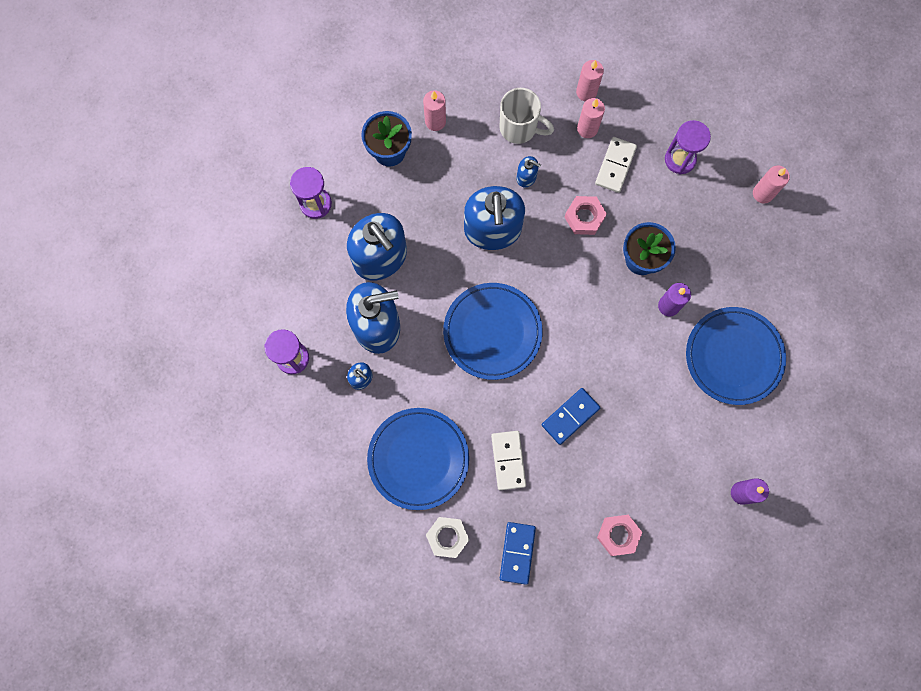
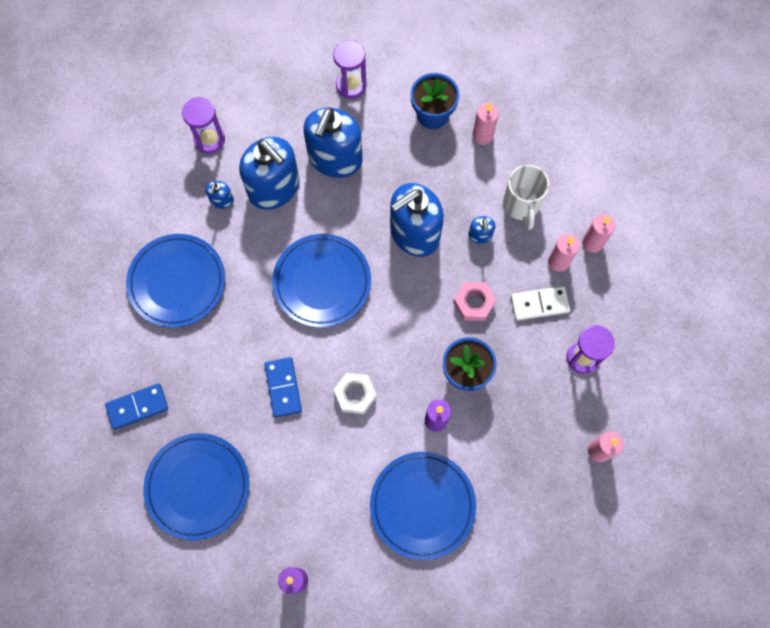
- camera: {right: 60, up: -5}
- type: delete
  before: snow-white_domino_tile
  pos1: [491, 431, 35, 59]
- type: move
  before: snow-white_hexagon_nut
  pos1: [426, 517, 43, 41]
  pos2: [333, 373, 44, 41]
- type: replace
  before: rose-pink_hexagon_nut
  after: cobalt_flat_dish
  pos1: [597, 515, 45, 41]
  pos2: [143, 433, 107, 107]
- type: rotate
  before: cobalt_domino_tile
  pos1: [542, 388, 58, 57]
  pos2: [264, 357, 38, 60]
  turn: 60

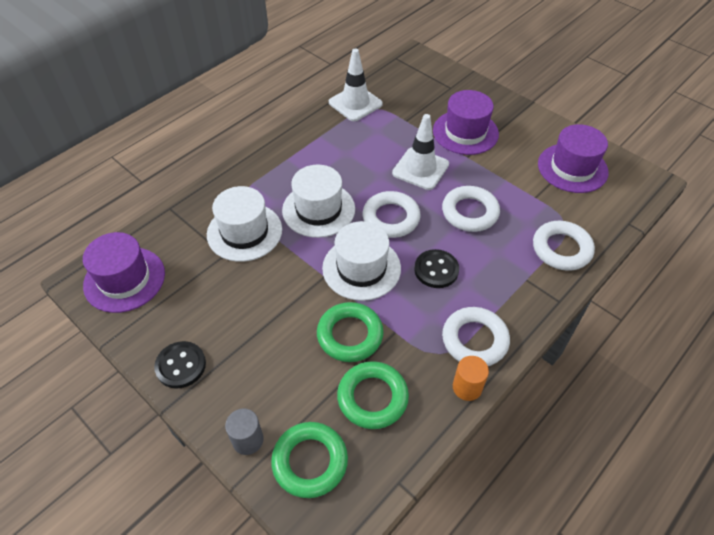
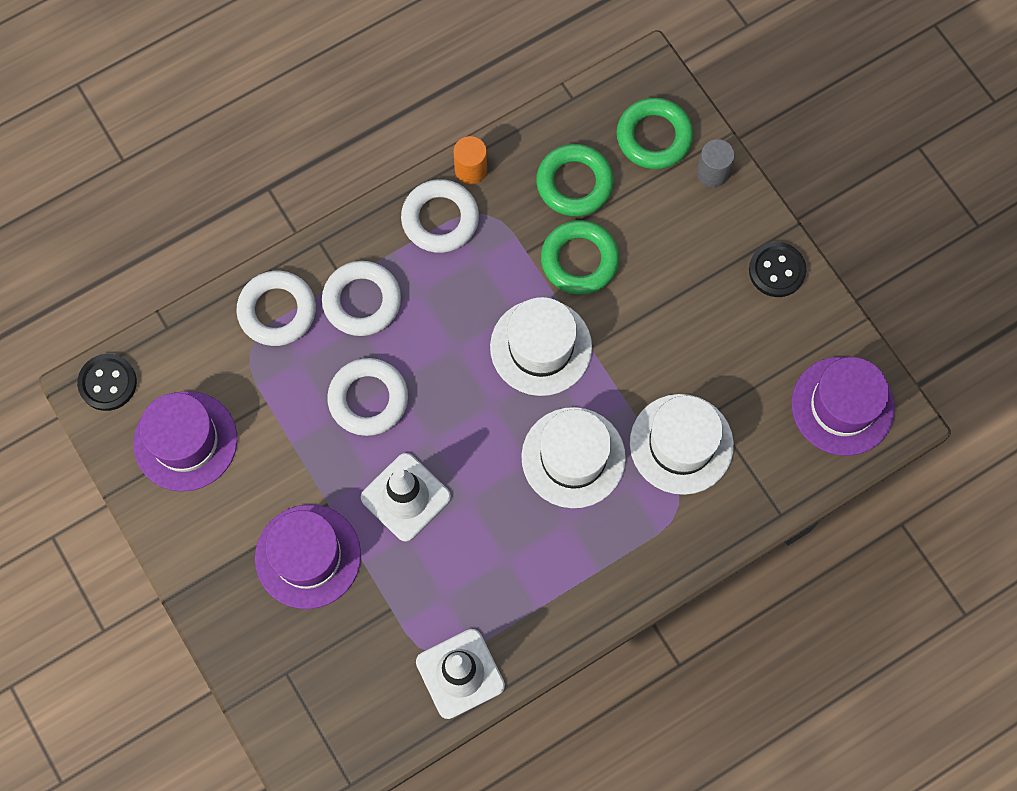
- camera: {right: -165, up: 20}
- type: move
  before: snow-white_hoop
  pos1: [363, 191, 58, 47]
  pos2: [322, 261, 79, 75]
- type: move
  before: jet-black_shirt_button
  pos1: [414, 249, 45, 39]
  pos2: [77, 354, 60, 57]

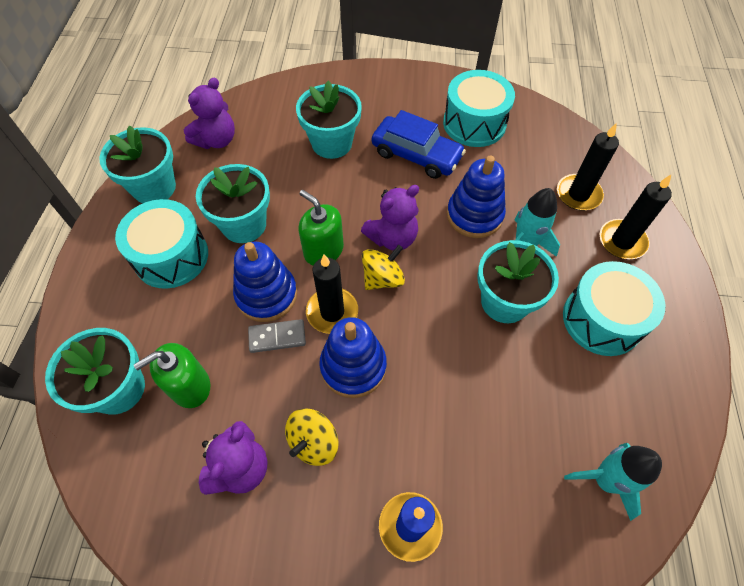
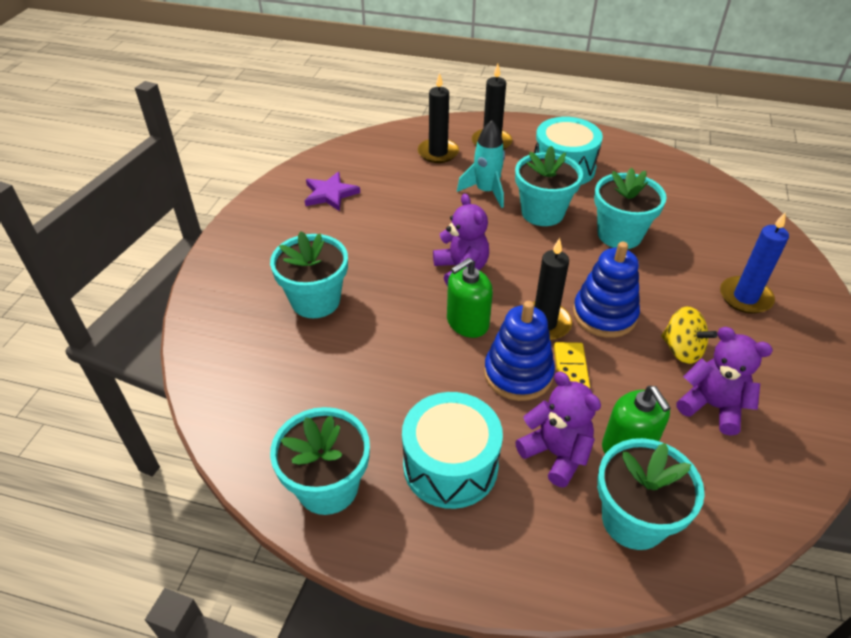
- camera: {right: -80, up: -15}
- type: delete
  before: golden_whirligig
  pos1: [362, 245, 43, 45]
- type: delete
  before: cobalt_automobile
  pos1: [372, 110, 94, 69]
- type: delete
  before: cobalt_stacking_toy
  pos1: [447, 156, 59, 82]
- type: delete
  before: aqua_toy_rocket
  pos1: [564, 443, 98, 78]
- type: move
  before: violet_teddy_bear
  pos1: [184, 78, 51, 71]
  pos2: [515, 371, 86, 117]
- type: move
  before: aqua_potted_plant
  pos1: [196, 164, 74, 79]
  pos2: [594, 168, 73, 81]
- type: replace
  before: aqua_snare_drum
  after: violet_star_shape
  pos1: [443, 70, 72, 77]
  pos2: [305, 172, 55, 39]
- type: recolor
  before: grey_domino_tile
  after: golden_domino_tile
  pos1: [248, 319, 58, 34]
  pos2: [554, 342, 36, 47]

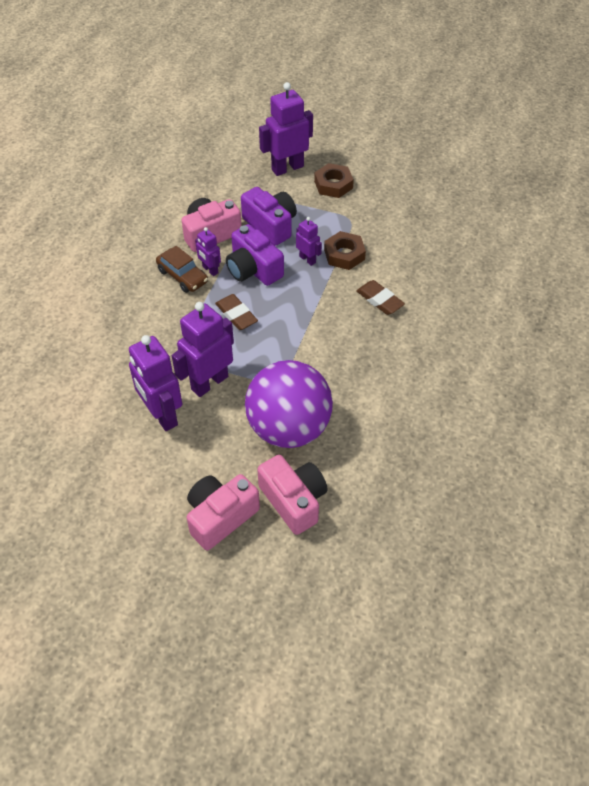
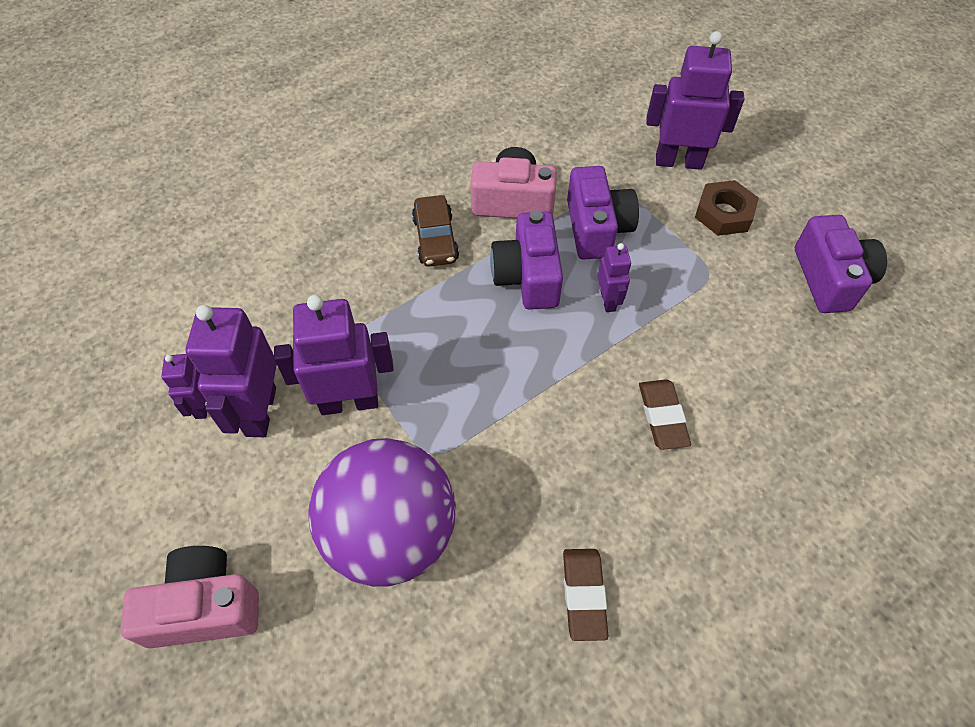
- camera: {right: 35, up: 5}
- type: delete
  before: rose-pink_photo_camera
  pos1: [257, 455, 71, 80]
- type: delete
  before: brown_hexagon_nut
  pos1: [324, 231, 42, 39]
- type: insert
  after: violet_photo_camera
  pos2: [795, 215, 92, 98]
- type: move
  before: violet_robot
  pos1: [195, 227, 26, 49]
  pos2: [161, 354, 46, 65]
- type: move
  before: brown_gum_eraser
  pos1: [215, 294, 43, 36]
  pos2: [563, 549, 45, 92]

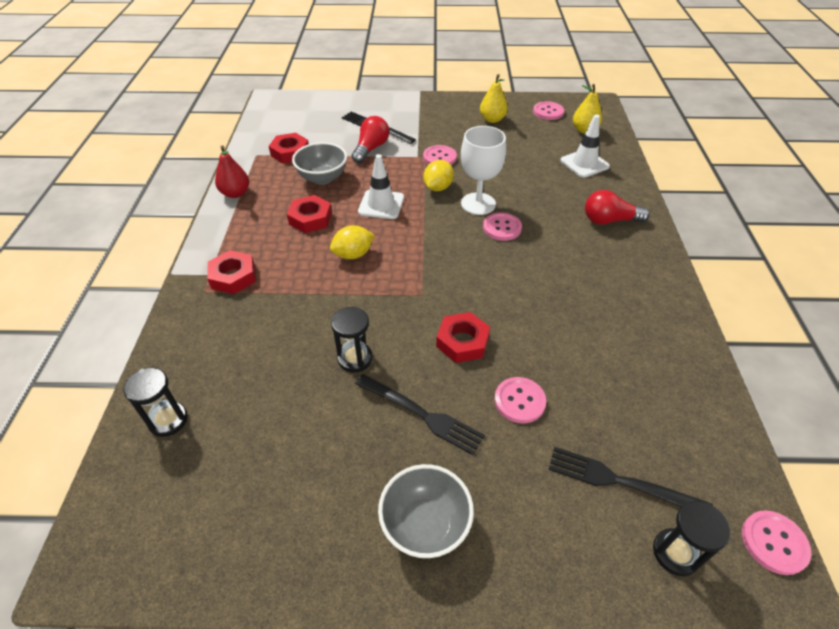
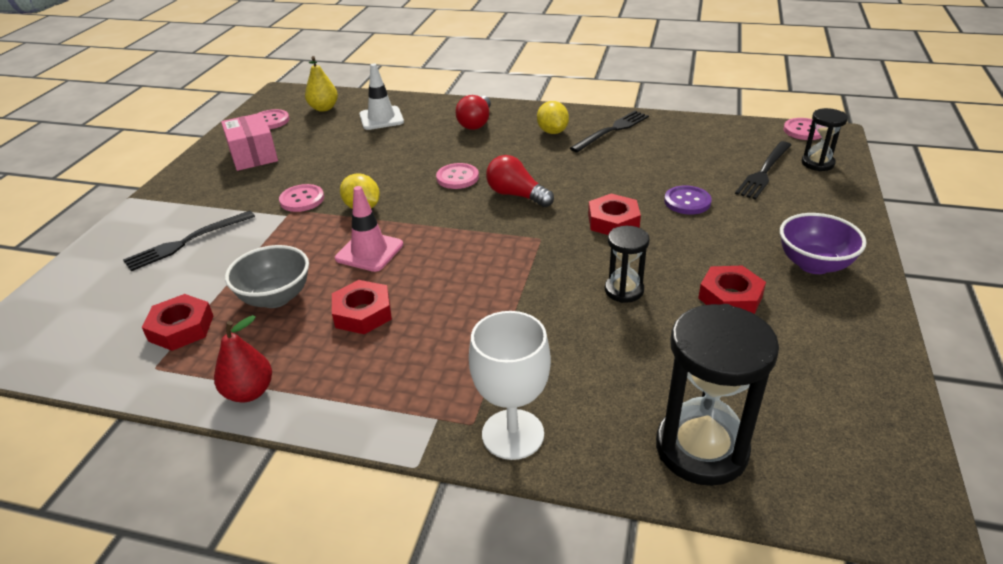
- camera: {right: -75, up: -10}
- type: move
  before: scarlet_hexagon_nut
  pos1: [207, 250, 49, 44]
  pos2: [698, 266, 68, 48]
- type: move
  before: golden_lemon
  pos1: [330, 225, 45, 34]
  pos2: [537, 101, 32, 33]
- type: move
  before: scarlet_bulb
  pos1: [352, 116, 37, 47]
  pos2: [486, 155, 68, 52]
- type: move
  before: jet-black_dinner_fork
  pos1: [355, 374, 130, 81]
  pos2: [570, 111, 79, 41]
- type: move
  before: snow-white_wine_glass
  pos1: [461, 126, 45, 89]
  pos2: [469, 311, 82, 149]
- type: replace
  before: golden_toy_pear
  after: rose-pink_package
  pos1: [480, 74, 28, 49]
  pos2: [221, 113, 57, 58]
- type: recolor
  before: snow-white_safety_cone
  after: rose-pink_safety_cone
  pos1: [358, 154, 46, 65]
  pos2: [335, 186, 68, 86]
- type: recolor
  before: grey_deep_dish
  after: violet_deep_dish
  pos1: [378, 464, 96, 94]
  pos2: [780, 213, 87, 61]
- type: recolor
  before: rose-pink_shirt_button
  after: violet_shirt_button
  pos1: [494, 377, 52, 46]
  pos2: [664, 185, 48, 29]
- type: resize
  before: jet-black_hourglass
  pos1: [123, 368, 65, 69]
  pos2: [656, 304, 123, 182]
  scale: 1.82

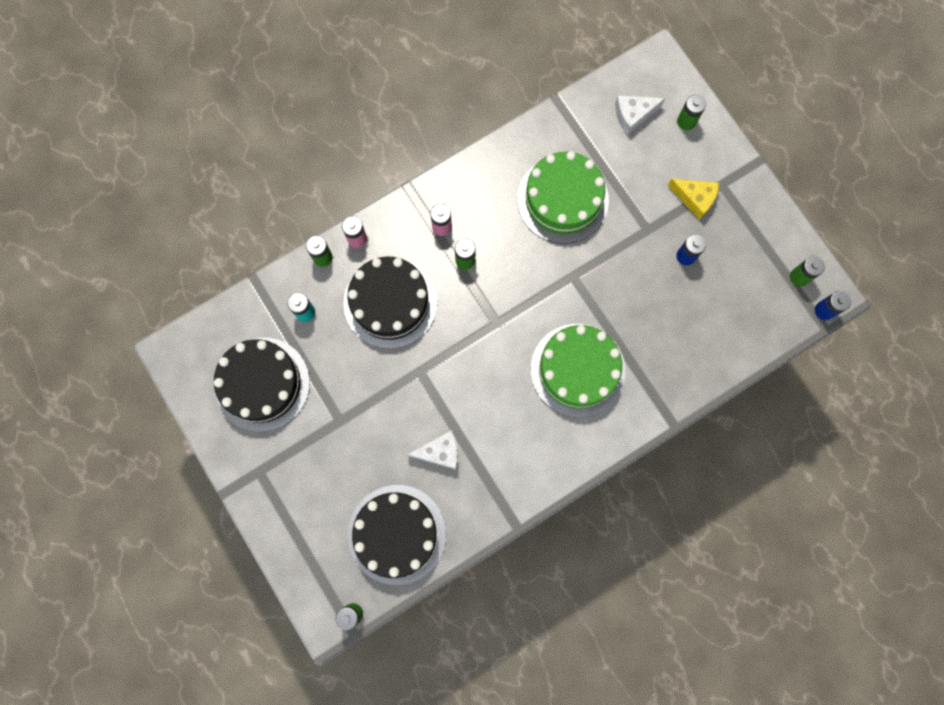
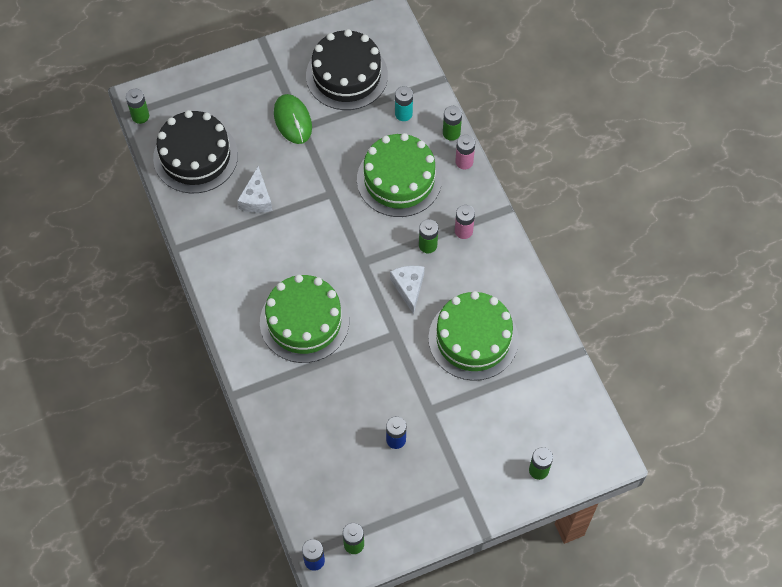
- camera: {right: 100, up: -15}
- type: delete
  before: golden_cheese_wedge
  pos1: [667, 179, 52, 41]
- type: insert
  after: green_mouse
  pos2: [274, 94, 38, 50]
- type: move
  before: snow-white_cheese_wedge
  pos1: [615, 95, 50, 40]
  pos2: [390, 266, 35, 49]
- type: recolor
  before: jet-black_cake
  after: green_cake
  pos1: [343, 256, 94, 93]
  pos2: [357, 133, 85, 84]

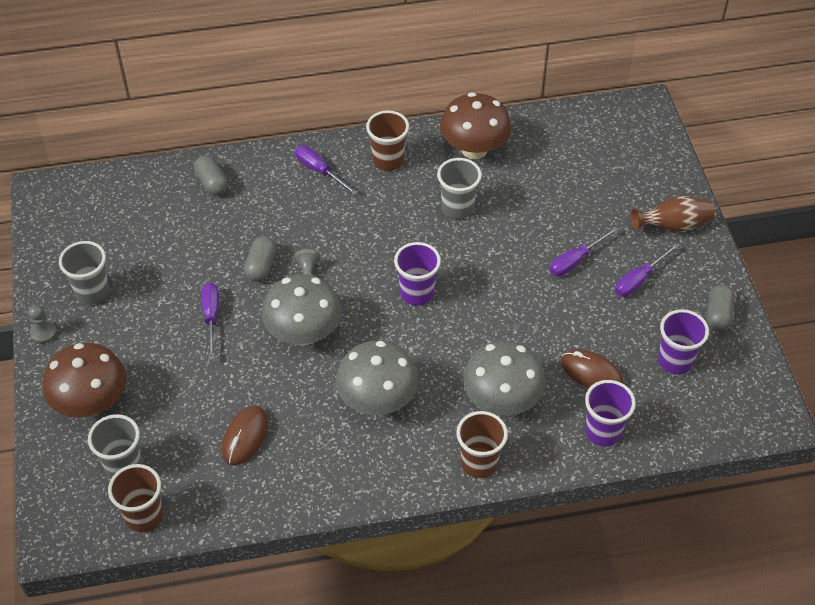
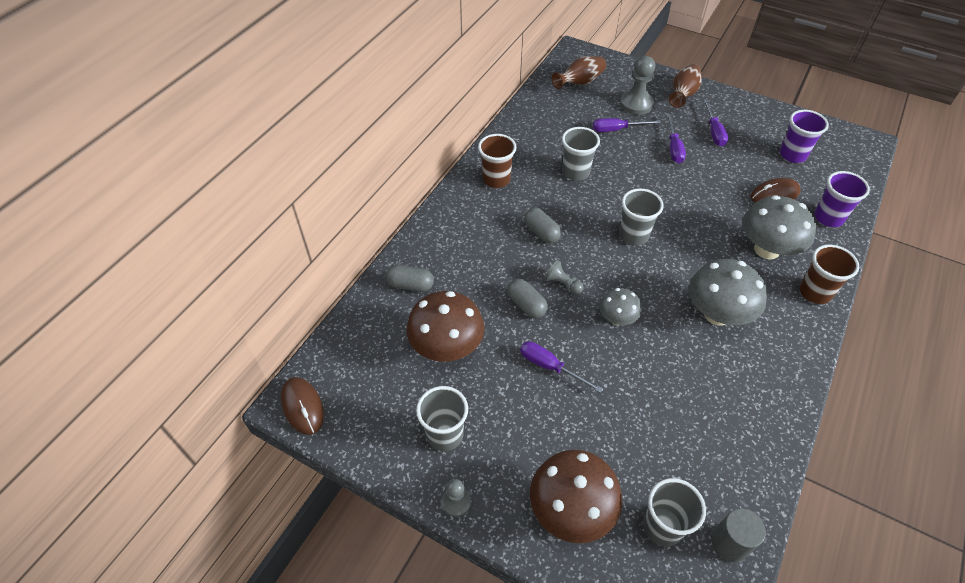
- camera: {right: -50, up: 0}
- type: insert
  after: brown_vase
  pos2: [552, 56, 54, 33]
- type: insert
  after: grey_chess_pawn
  pos2: [620, 56, 35, 59]
- type: move
  before: brown_mouse
  pos1: [222, 406, 46, 59]
  pos2: [281, 377, 43, 58]
- type: move
  before: violet_flat_screwdriver
  pos1: [295, 145, 63, 50]
  pos2: [593, 118, 68, 14]
- type: move
  before: brown_toadstool
  pos1: [440, 92, 72, 67]
  pos2: [407, 291, 78, 71]
- type: move
  before: grey_capsule
  pos1: [706, 284, 29, 47]
  pos2: [524, 207, 37, 37]
- type: replace
  before: brown_beaker
  after: grey_cylinder_shape
  pos1: [108, 464, 56, 68]
  pos2: [711, 508, 55, 54]
- type: recolor
  before: violet_beaker
  after: grey_beaker
  pos1: [394, 242, 47, 64]
  pos2: [619, 189, 45, 57]
- type: resize
  before: grey_toadstool
  pos1: [262, 274, 80, 72]
  pos2: [599, 288, 43, 37]
  scale: 0.57

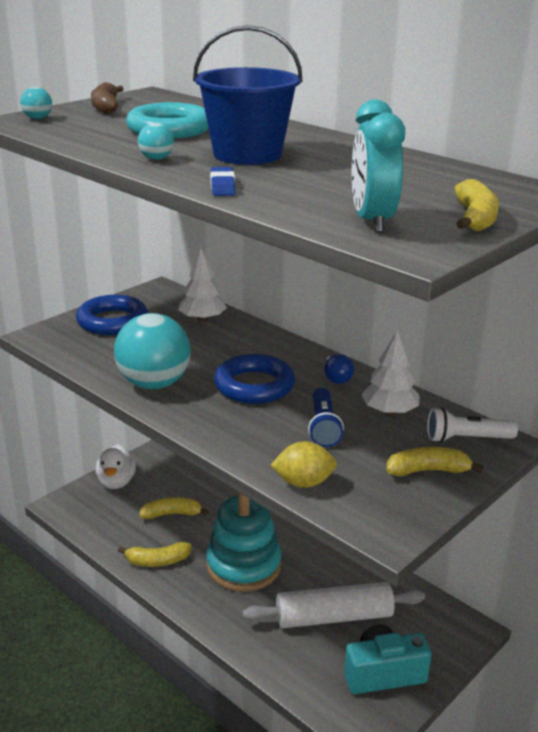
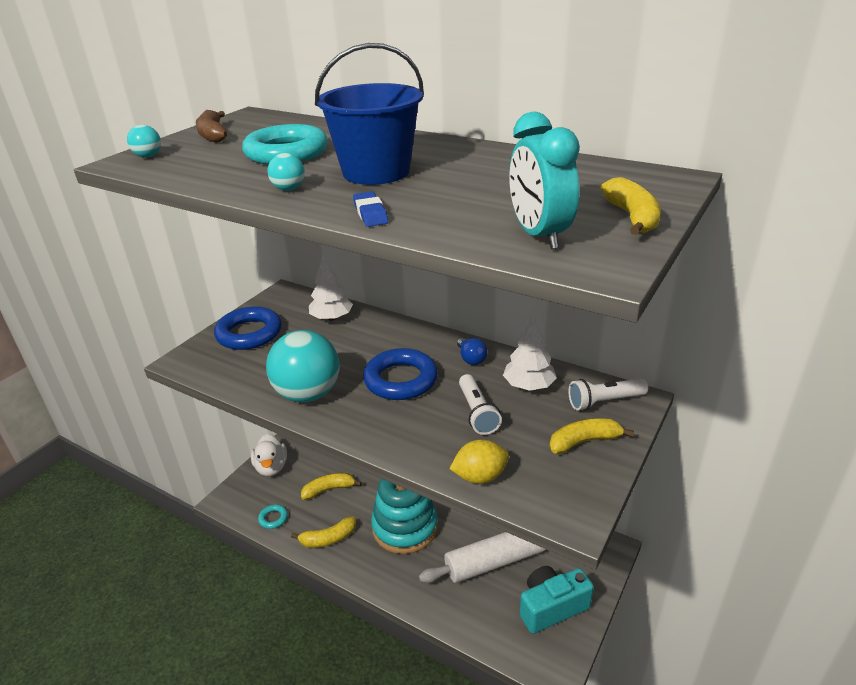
- camera: {right: -10, up: 5}
- type: insert
  after: aqua_hoop
  pos2: [258, 504, 30, 25]
- type: recolor
  before: cobalt_flashlight
  after: snow-white_flashlight
  pos1: [308, 388, 36, 59]
  pos2: [459, 374, 43, 61]

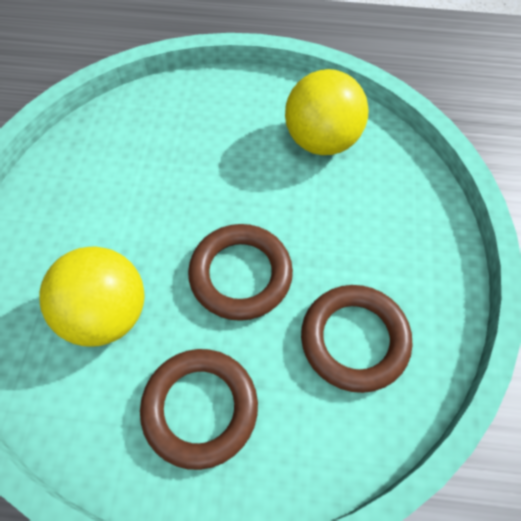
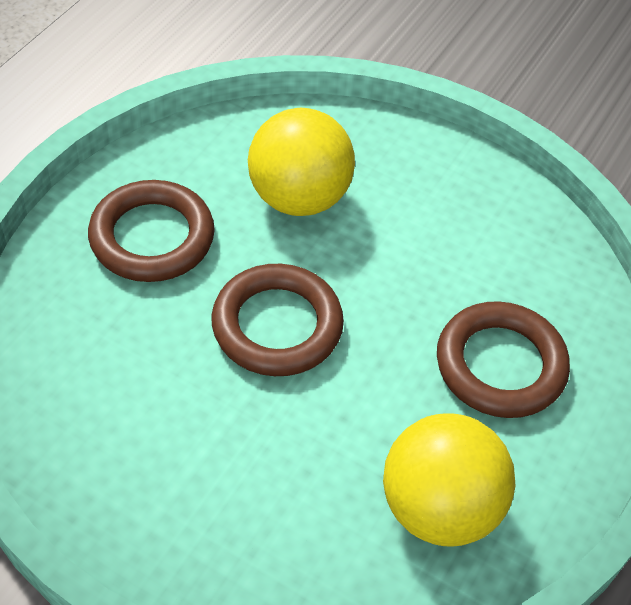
- camera: {right: 110, up: -10}
- type: move
  before: brown_hoop
  pos1: [301, 285, 111, 108]
  pos2: [437, 301, 133, 117]

